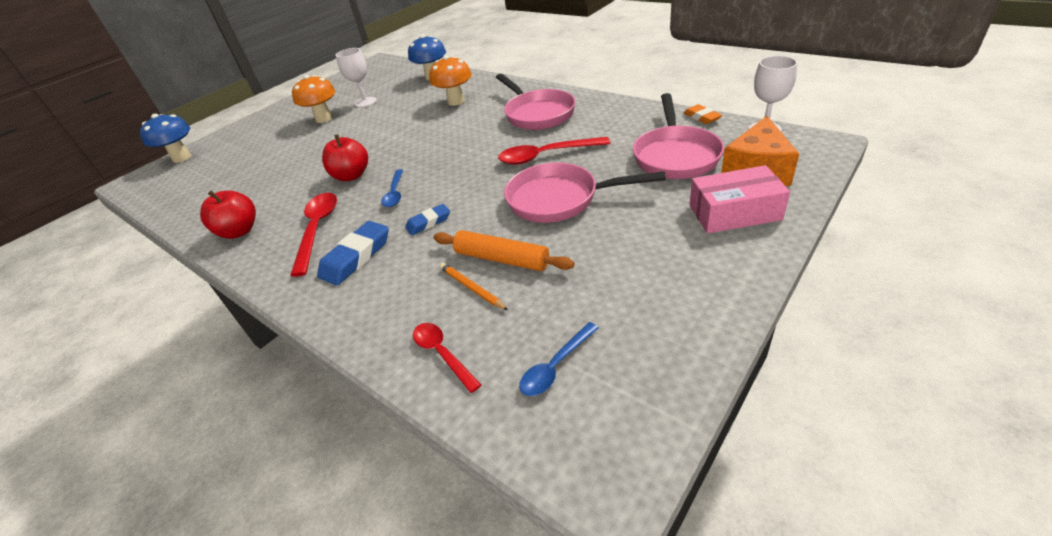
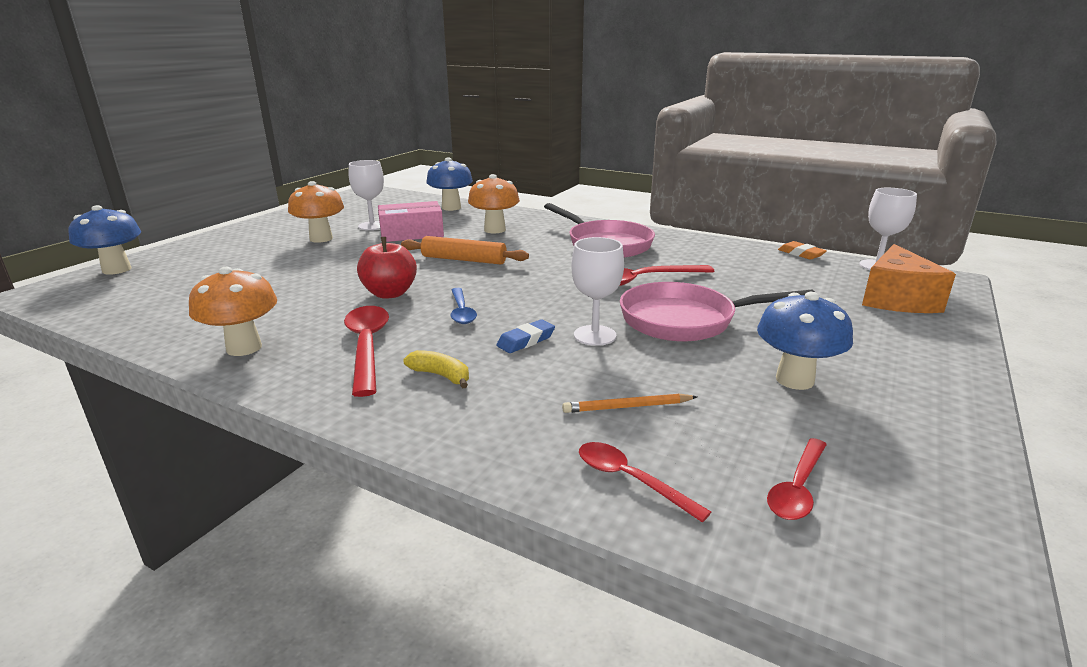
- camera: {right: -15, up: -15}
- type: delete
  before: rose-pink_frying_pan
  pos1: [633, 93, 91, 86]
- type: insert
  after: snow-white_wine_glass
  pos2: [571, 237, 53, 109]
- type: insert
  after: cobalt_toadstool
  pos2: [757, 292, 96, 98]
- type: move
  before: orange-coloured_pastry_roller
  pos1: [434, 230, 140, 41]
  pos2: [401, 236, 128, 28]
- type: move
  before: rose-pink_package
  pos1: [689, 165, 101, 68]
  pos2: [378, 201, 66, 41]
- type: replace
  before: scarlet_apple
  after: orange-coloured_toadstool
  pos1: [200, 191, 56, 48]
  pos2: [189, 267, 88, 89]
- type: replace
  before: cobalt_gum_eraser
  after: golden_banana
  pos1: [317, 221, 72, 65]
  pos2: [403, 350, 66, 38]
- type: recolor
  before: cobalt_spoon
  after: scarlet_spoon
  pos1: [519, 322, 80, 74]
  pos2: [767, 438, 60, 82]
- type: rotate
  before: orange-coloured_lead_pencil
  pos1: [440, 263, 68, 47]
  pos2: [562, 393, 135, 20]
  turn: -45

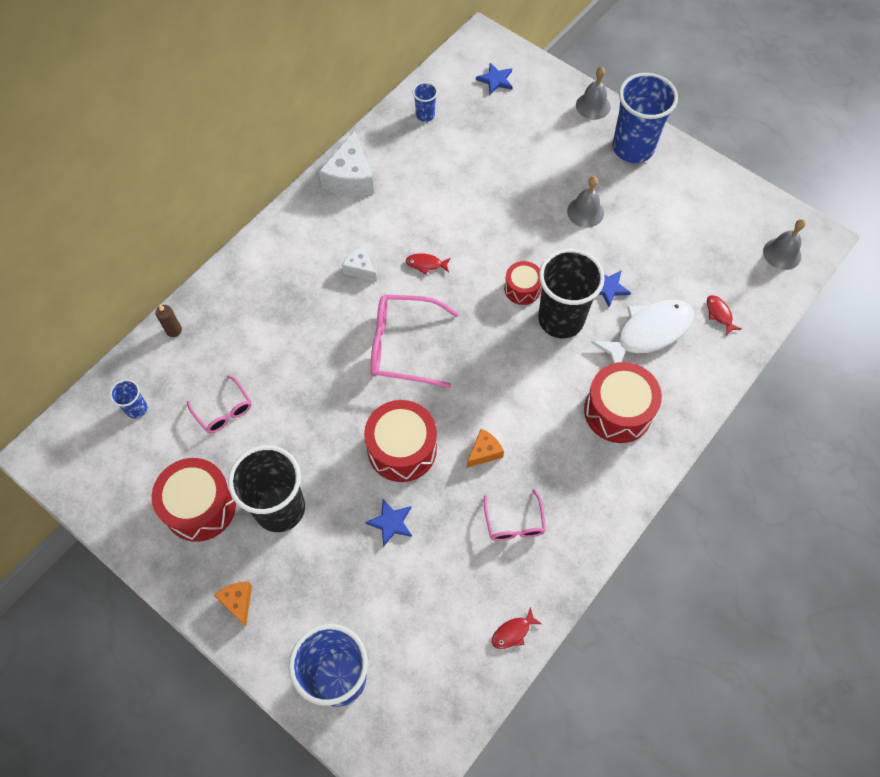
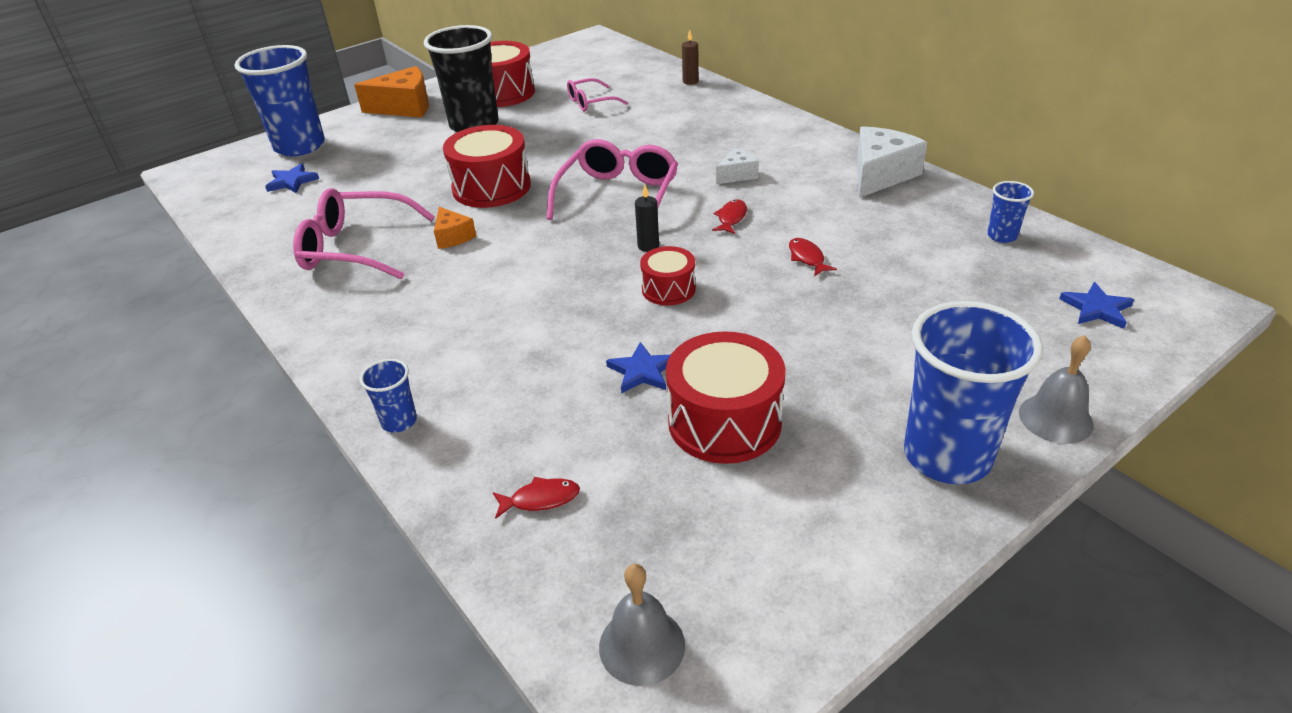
- camera: {right: 105, up: -25}
- type: delete
  before: jet-black_beaker
  pos1: [538, 249, 67, 89]
- type: delete
  before: grey_bell
  pos1: [567, 176, 37, 52]
- type: delete
  before: snow-white_fish_figure
  pos1: [591, 300, 103, 64]
- type: insert
  after: jet-black_wax_candle
  pos2: [635, 185, 24, 67]
- type: move
  before: cobalt_beaker
  pos1: [110, 379, 37, 39]
  pos2: [360, 359, 57, 74]
- type: move
  before: cobalt_star_shape
  pos1: [365, 499, 47, 48]
  pos2: [265, 163, 54, 30]
- type: move
  before: scarlet_fish_figure
  pos1: [492, 607, 50, 42]
  pos2: [789, 238, 48, 38]
- type: move
  before: scarlet_snare_drum
  pos1: [584, 362, 78, 81]
  pos2: [666, 331, 120, 133]
- type: rotate
  before: snow-white_cheese_wedge
  pos1: [319, 130, 55, 66]
  pos2: [857, 126, 71, 72]
  turn: 105
- type: resize
  before: orange-coloured_cheese_wedge
  pos1: [214, 582, 38, 45]
  pos2: [354, 66, 75, 52]
  scale: 1.83
- type: resize
  before: rose-pink_spectacles
  pos1: [484, 489, 62, 52]
  pos2: [293, 188, 142, 91]
  scale: 1.75

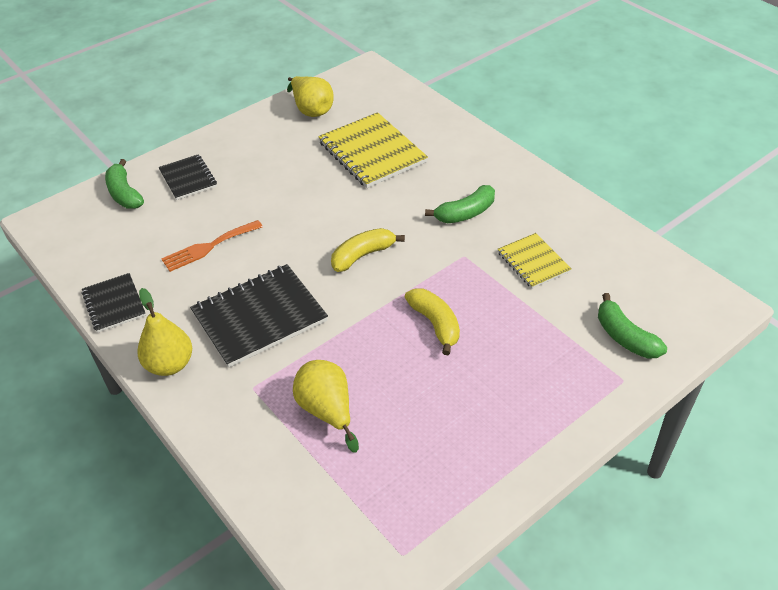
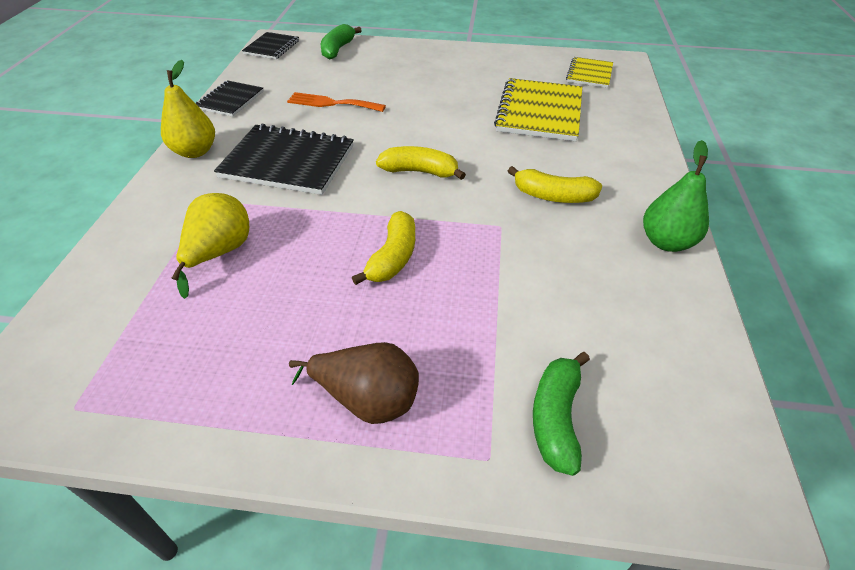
- camera: {right: 45, up: 0}
- type: delete
  before: golden_toy_pear
  pos1: [287, 76, 47, 41]
- type: insert
  after: brown_toy_pear
  pos2: [289, 342, 130, 82]
- type: insert
  after: green_toy_pear
  pos2: [643, 140, 66, 112]
- type: move
  before: jet-black_exercise_book
  pos1: [158, 154, 59, 46]
  pos2: [242, 32, 57, 27]
- type: move
  before: golden_exercise_book
  pos1: [497, 233, 75, 56]
  pos2: [566, 57, 47, 31]
- type: recolor
  before: green_banana
  after: golden_banana
  pos1: [425, 185, 70, 38]
  pos2: [508, 166, 94, 37]

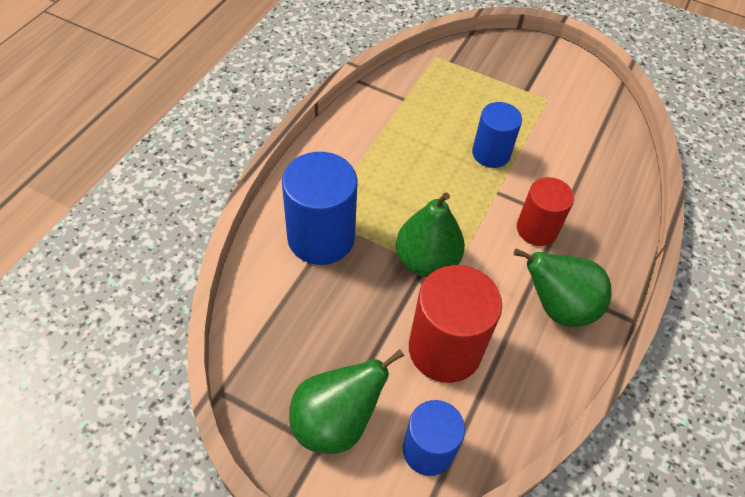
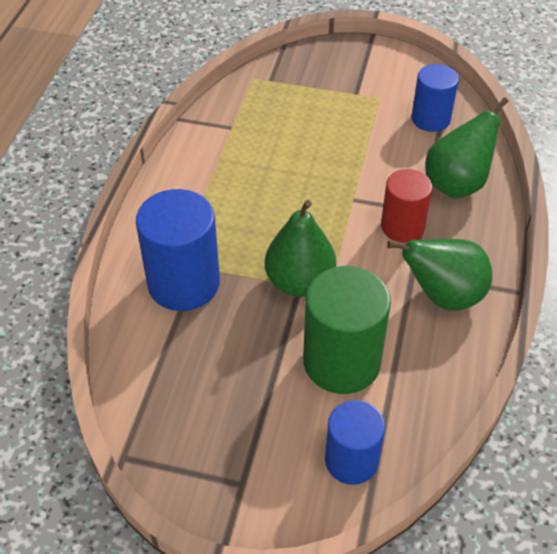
- camera: {right: -10, up: -5}
- type: move
  before: green_toy_pear
  pos1: [289, 349, 115, 105]
  pos2: [425, 97, 83, 102]
- type: move
  before: cobalt_cylinder_shape
  pos1: [472, 102, 50, 66]
  pos2: [411, 64, 48, 68]
- type: recolor
  before: scarlet_cylinder_shape
  after: green_cylinder_shape
  pos1: [409, 265, 93, 118]
  pos2: [303, 266, 88, 128]

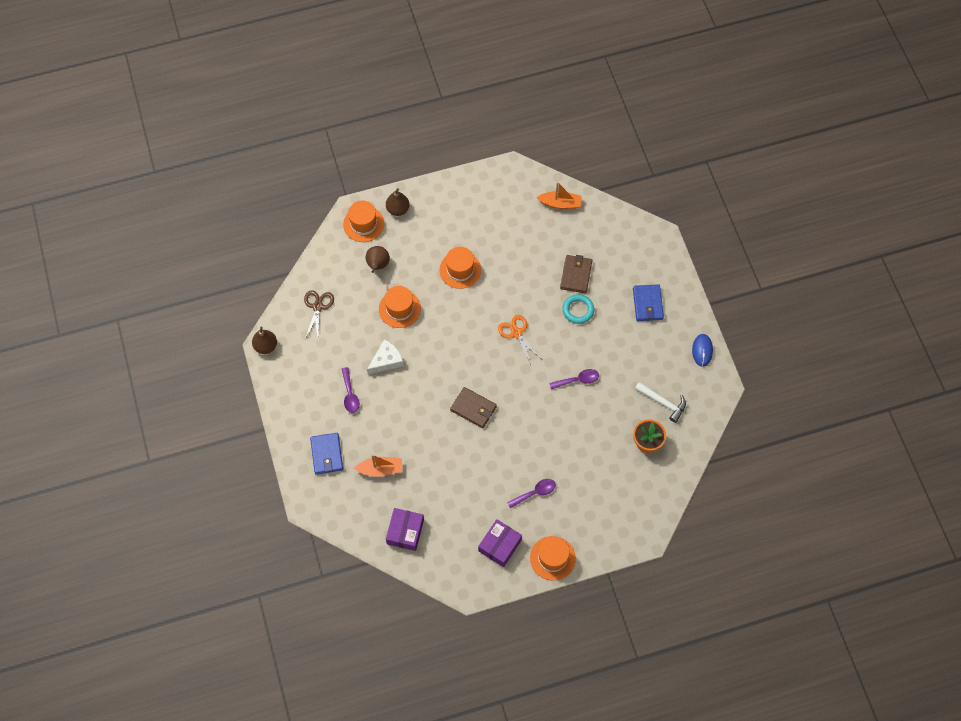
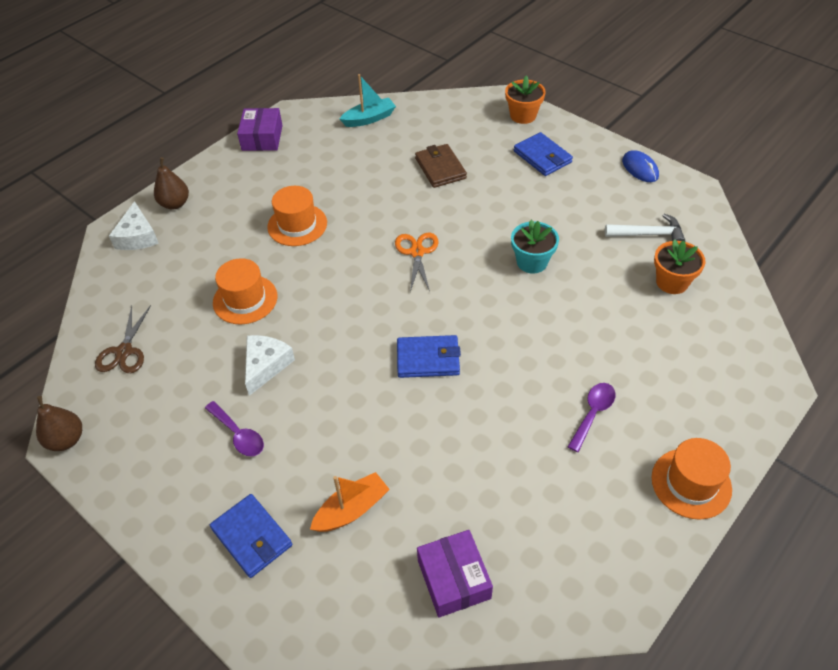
- camera: {right: -30, up: -15}
- type: delete
  before: brown_toy_pear
  pos1: [365, 246, 25, 27]
- type: delete
  before: aqua_hoop
  pos1: [562, 294, 32, 30]
- type: insert
  after: orange-coloured_potted_plant
  pos2: [505, 76, 41, 48]
- type: move
  before: violet_package
  pos1: [478, 519, 44, 48]
  pos2: [237, 108, 46, 43]
- type: replace
  before: orange-coloured_top_hat
  after: snow-white_cheese_wedge
  pos1: [343, 201, 41, 41]
  pos2: [109, 201, 50, 49]
- type: replace
  before: violet_spoon
  after: aqua_potted_plant
  pos1: [549, 369, 50, 20]
  pos2: [511, 220, 48, 53]
- type: recolor
  before: brown_billfold
  after: cobalt_billfold
  pos1: [450, 387, 47, 41]
  pos2: [397, 335, 64, 43]
- type: recolor
  before: orange-coloured_toy_boat
  after: aqua_toy_boat
  pos1: [537, 182, 45, 27]
  pos2: [340, 74, 56, 53]
- type: rotate
  before: brown_pair_of_scissors
  pos1: [304, 290, 30, 49]
  pos2: [95, 305, 56, 68]
  turn: -150
- type: rotate
  before: orange-coloured_pair_of_scissors
  pos1: [498, 315, 43, 50]
  pos2: [395, 233, 44, 59]
  turn: 60

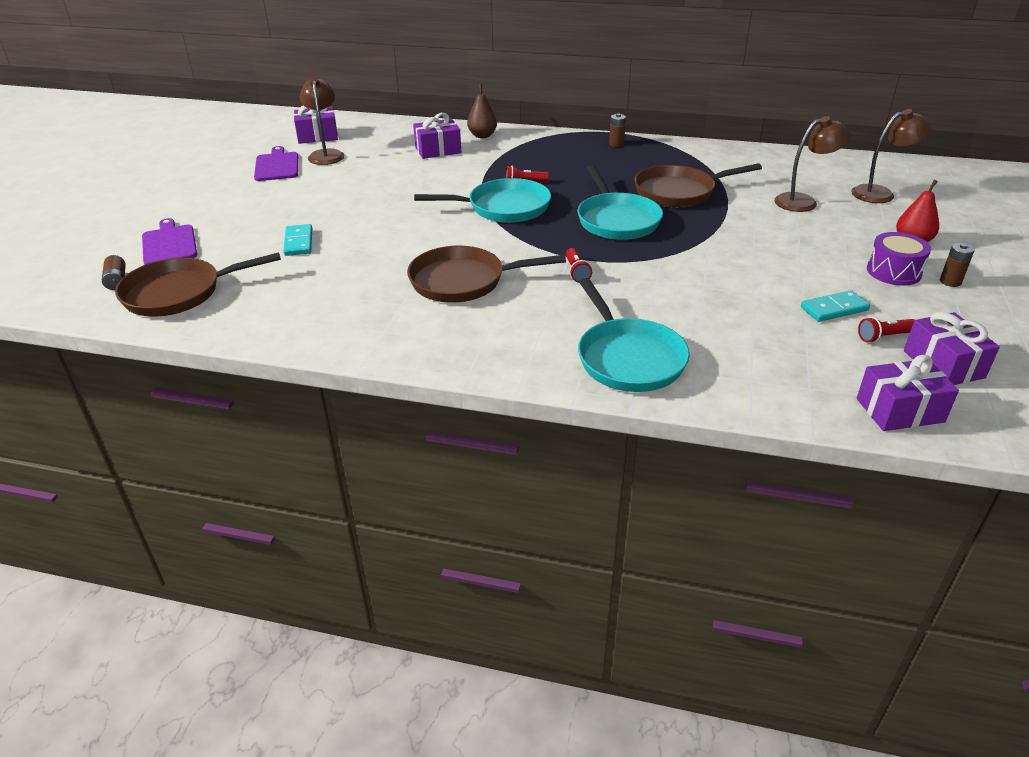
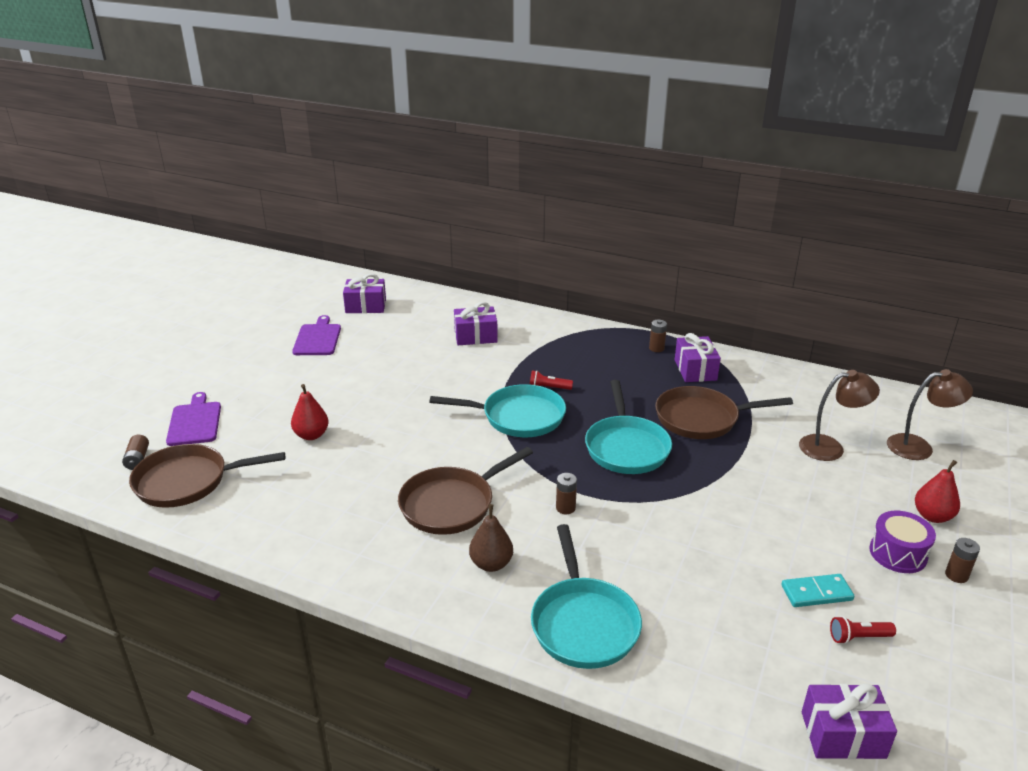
- camera: {right: 10, up: -5}
- type: delete
  before: brown_lamp
  pos1: [300, 76, 44, 89]
- type: move
  before: brown_toy_pear
  pos1: [467, 84, 30, 54]
  pos2: [469, 504, 44, 68]
- type: move
  before: violet_present
  pos1: [904, 312, 96, 73]
  pos2: [675, 333, 46, 49]
- type: replace
  before: aqua_domino_tile
  after: scarlet_toy_pear
  pos1: [283, 224, 29, 32]
  pos2: [291, 384, 38, 56]
- type: replace
  before: scarlet_flashlight
  after: brown_AA_battery
  pos1: [566, 248, 26, 35]
  pos2: [556, 473, 21, 41]
- type: rotate
  before: brown_frying_pan
  pos1: [407, 246, 159, 57]
  pos2: [398, 447, 135, 88]
  turn: -45

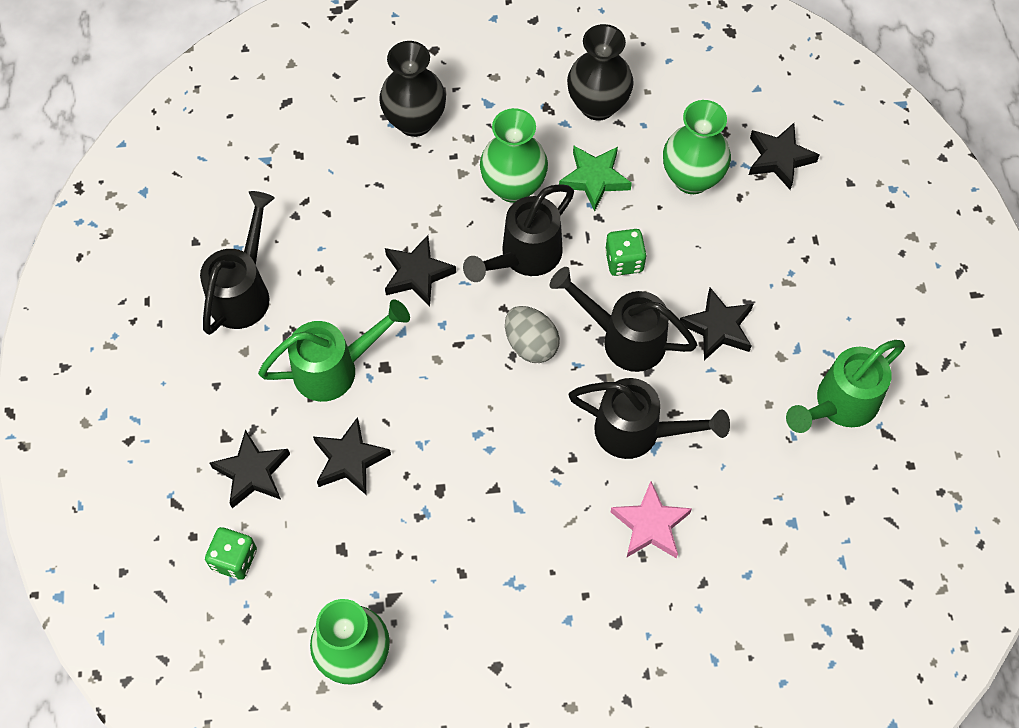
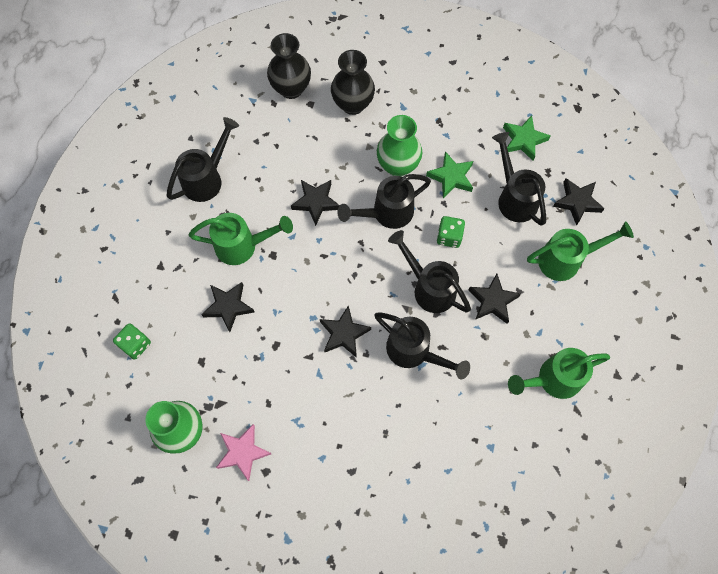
- camera: {right: 20, up: 5}
- type: delete
  before: grey_egg
  pos1: [505, 306, 55, 57]
- type: insert
  after: green_star_shape
  pos2: [503, 115, 47, 46]
- type: insert
  after: green_sprinkling_can
  pos2: [527, 221, 107, 60]
- type: move
  before: jet-black_star_shape
  pos1: [210, 430, 80, 78]
  pos2: [320, 305, 51, 53]
- type: move
  before: jet-black_vase
  pos1: [567, 24, 67, 97]
  pos2: [267, 33, 44, 66]
- type: move
  before: rose-pink_star_shape
  pos1: [611, 481, 81, 77]
  pos2: [216, 424, 55, 57]
- type: replace
  before: green_vase
  after: jet-black_sprinkling_can
  pos1: [663, 100, 68, 94]
  pos2: [492, 132, 54, 94]

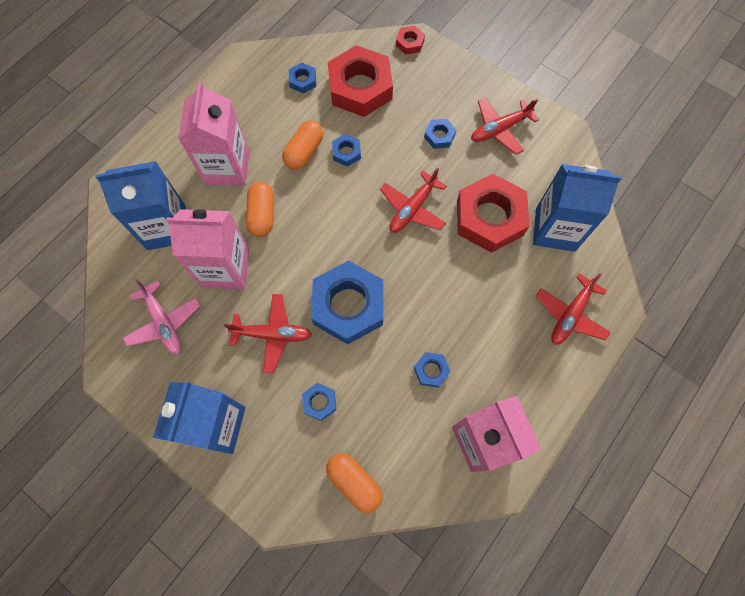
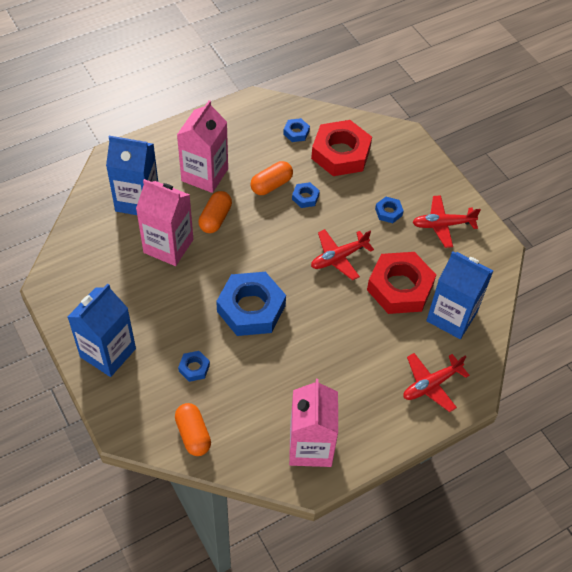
- camera: {right: 20, up: -15}
- type: delete
  before: rose-pink_aeroplane
  pos1: [123, 279, 77, 75]
- type: delete
  before: scarlet_aeroplane
  pos1: [224, 294, 88, 79]
- type: delete
  before: scarlet_hexagon_nut
  pos1: [396, 25, 29, 30]
- type: delete
  before: cobalt_hexagon_nut
  pos1: [414, 352, 37, 36]

